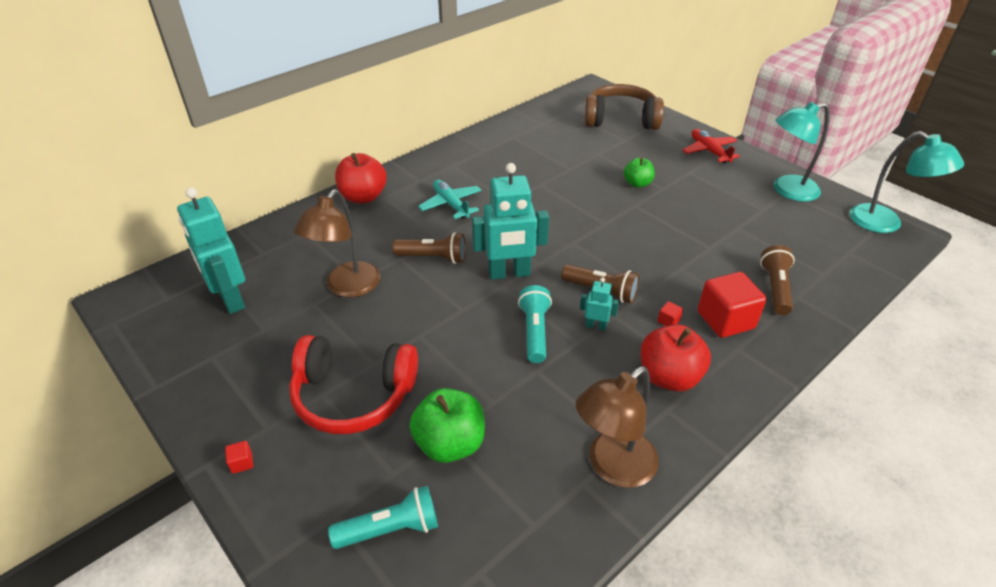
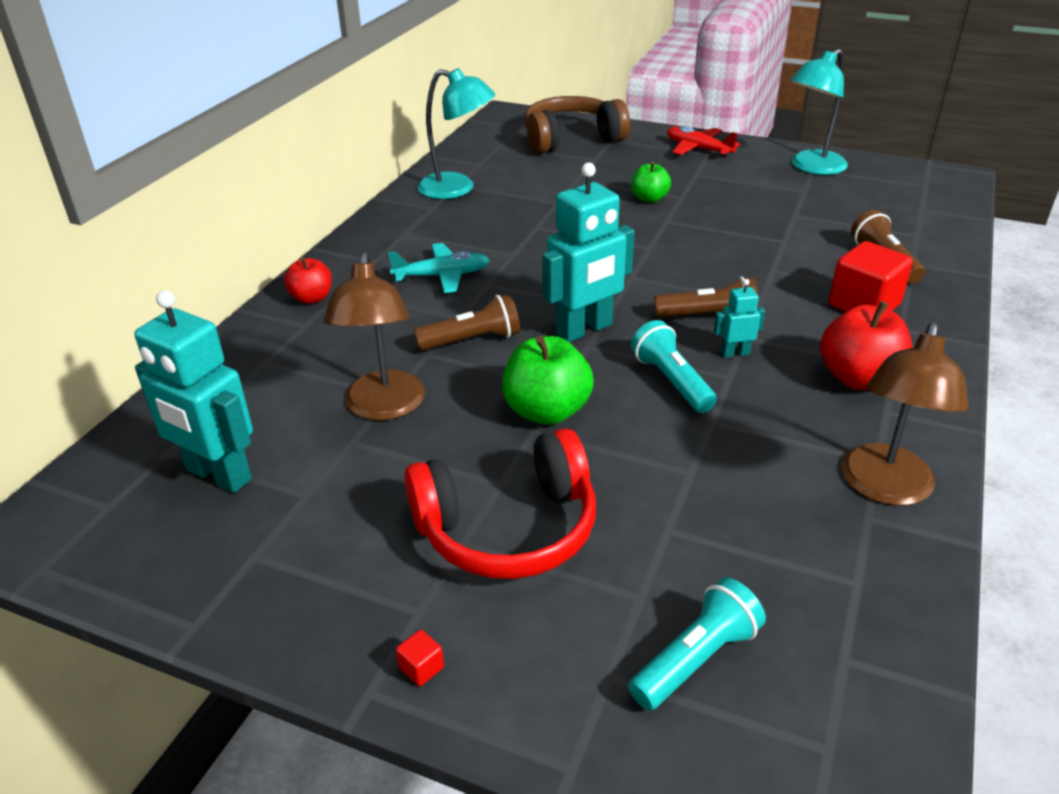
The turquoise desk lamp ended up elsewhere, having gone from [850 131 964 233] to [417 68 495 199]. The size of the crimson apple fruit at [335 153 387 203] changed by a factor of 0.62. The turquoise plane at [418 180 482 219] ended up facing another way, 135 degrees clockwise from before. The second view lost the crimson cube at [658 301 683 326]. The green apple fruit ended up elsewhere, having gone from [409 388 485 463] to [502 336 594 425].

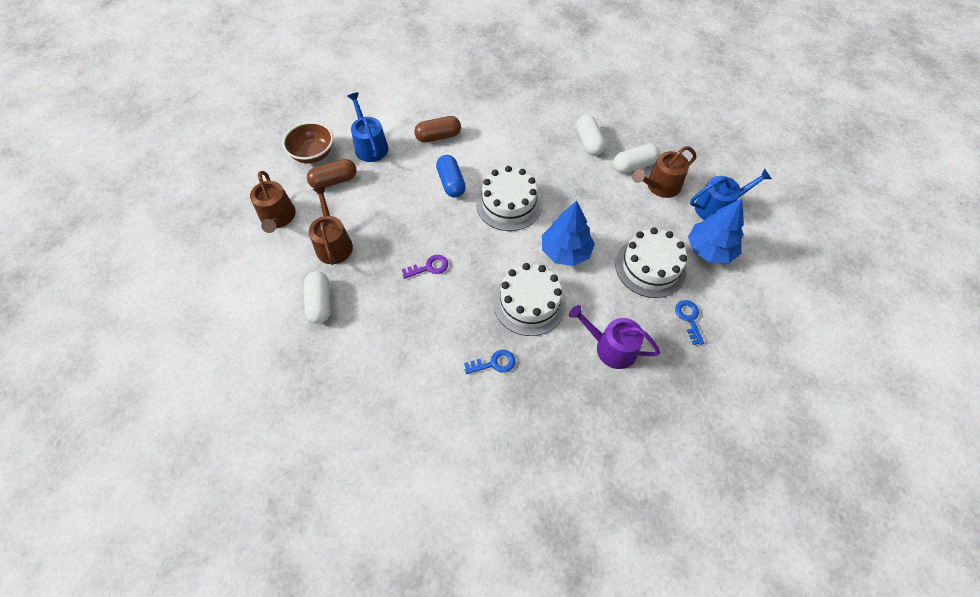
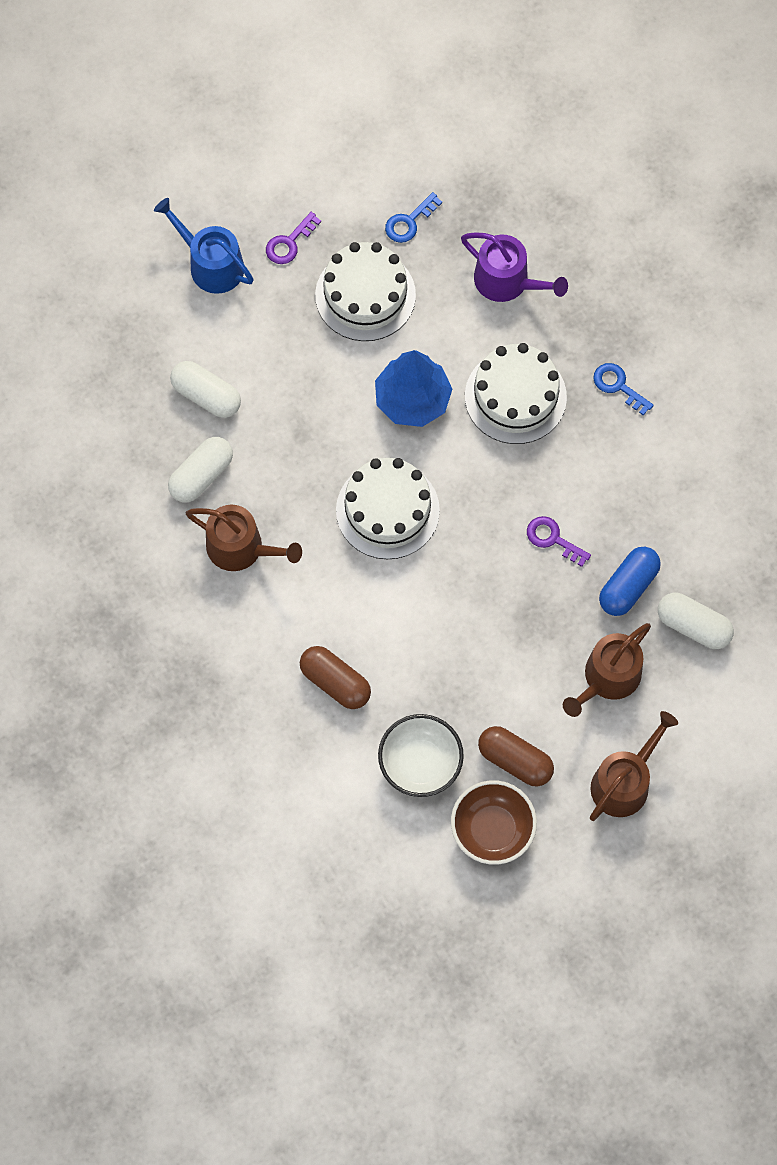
Where the royal blue watering pot stood at [347 92 388 162], the pure white serving bowl came to stand at [378 714 464 797]. The dark brown watering pot ended up elsewhere, having gone from [632 146 696 198] to [186 505 302 571]. The royal blue pill ended up elsewhere, having gone from [436 155 466 198] to [599 547 661 616]. Where the royal blue toy tree stood at [688 199 744 263], the purple key came to stand at [266 212 321 264]. The pure white pill at [304 271 331 323] ended up facing another way, 75 degrees clockwise from before. The purple watering pot at [569 305 660 369] ended up facing another way, 45 degrees counterclockwise from before.

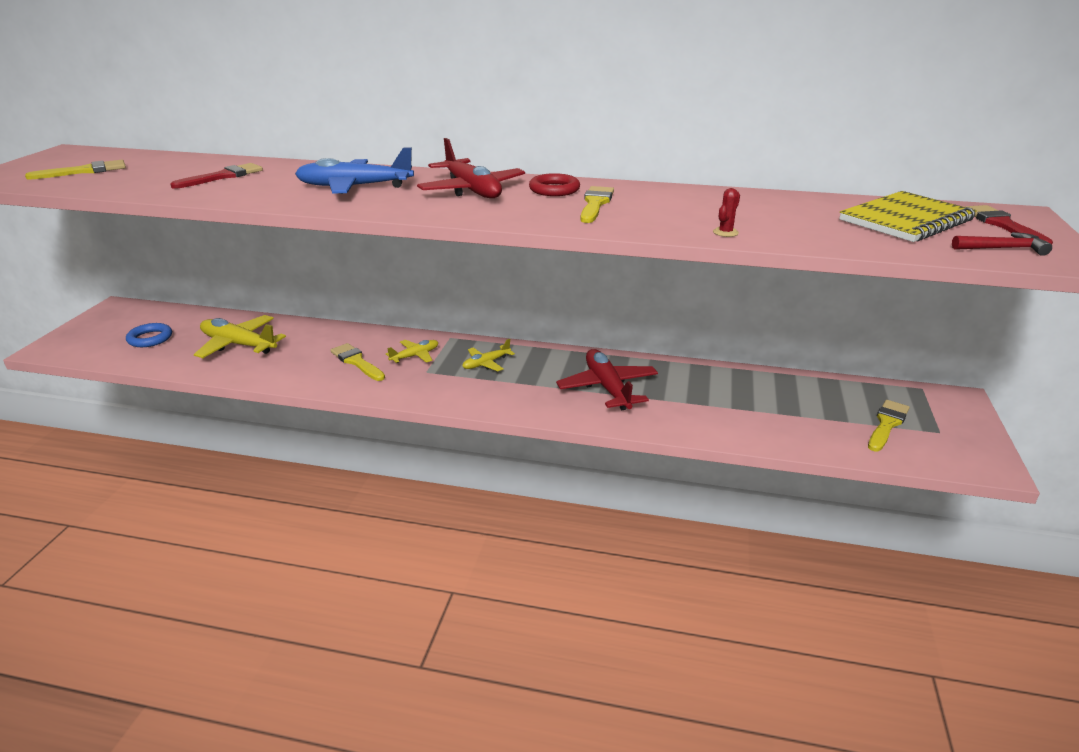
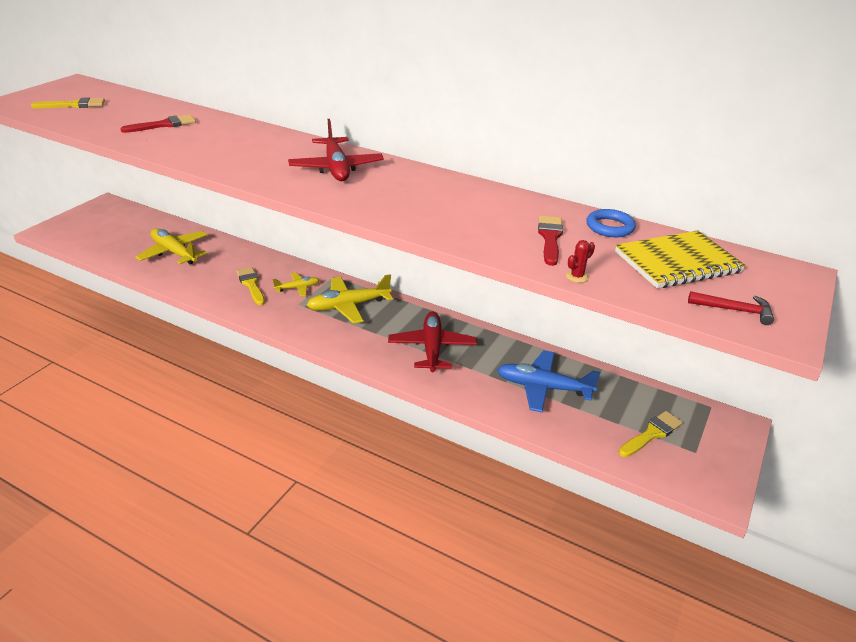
The royal blue plane ended up elsewhere, having gone from [295 148 414 194] to [497 350 600 413]. The second view lost the crimson torus at [529 173 580 196]. The second view lost the bright yellow brush at [581 186 614 223]. The crimson cactus ended up elsewhere, having gone from [713 188 740 237] to [566 240 595 283]. The crimson brush ended up elsewhere, having gone from [965 205 1053 244] to [538 215 563 266]. The royal blue torus ended up elsewhere, having gone from [126 323 172 347] to [587 209 636 237]. The size of the bright yellow plane at [462 339 515 371] changed by a factor of 1.81.

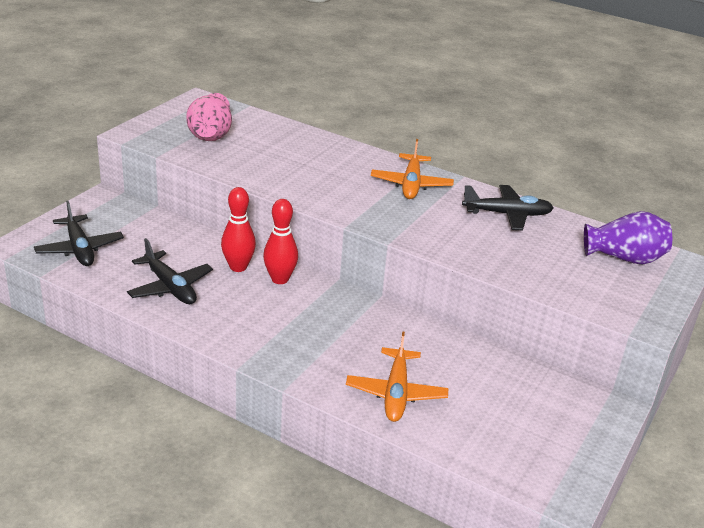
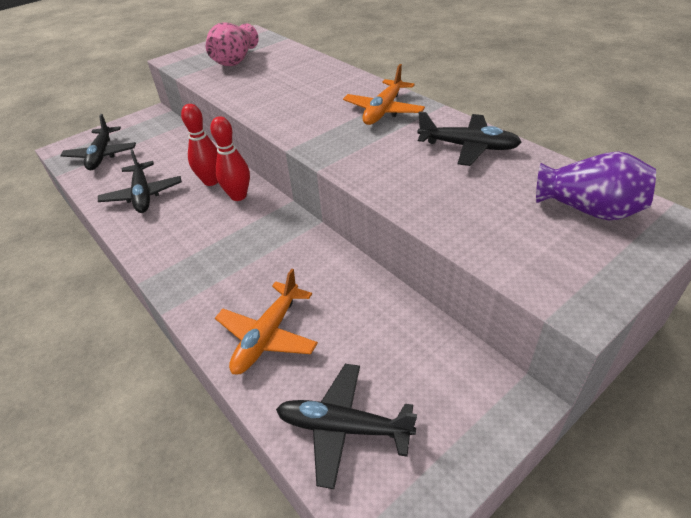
The second view gained the ebony plane at [276 364 417 489].

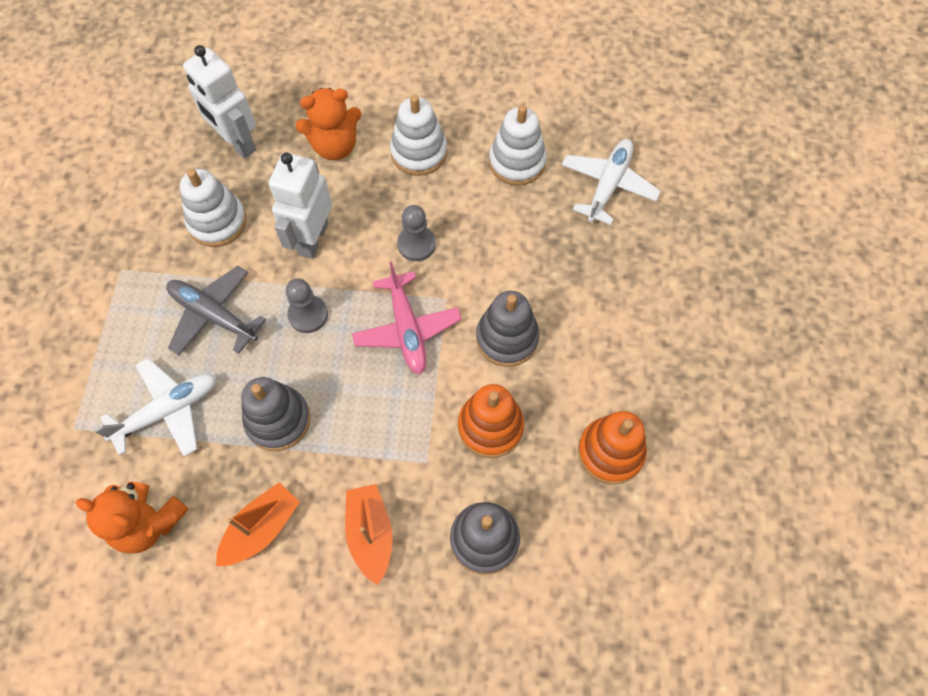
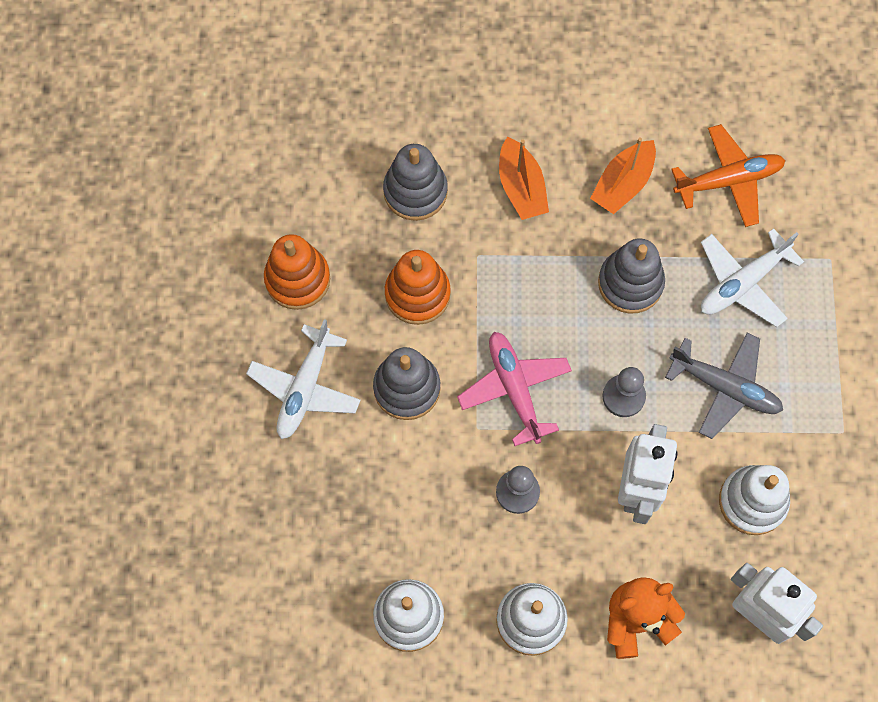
The pure white plane ended up elsewhere, having gone from [562 139 661 225] to [246 319 361 439]. Where the orange-coloured stuffed bear stood at [75 482 189 553], the orange-coloured plane came to stand at [671 124 786 227].

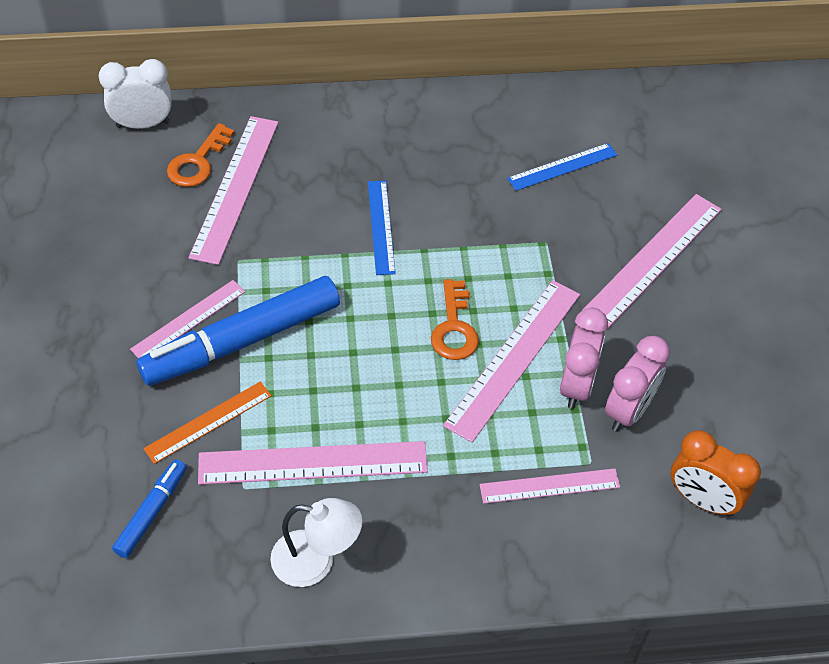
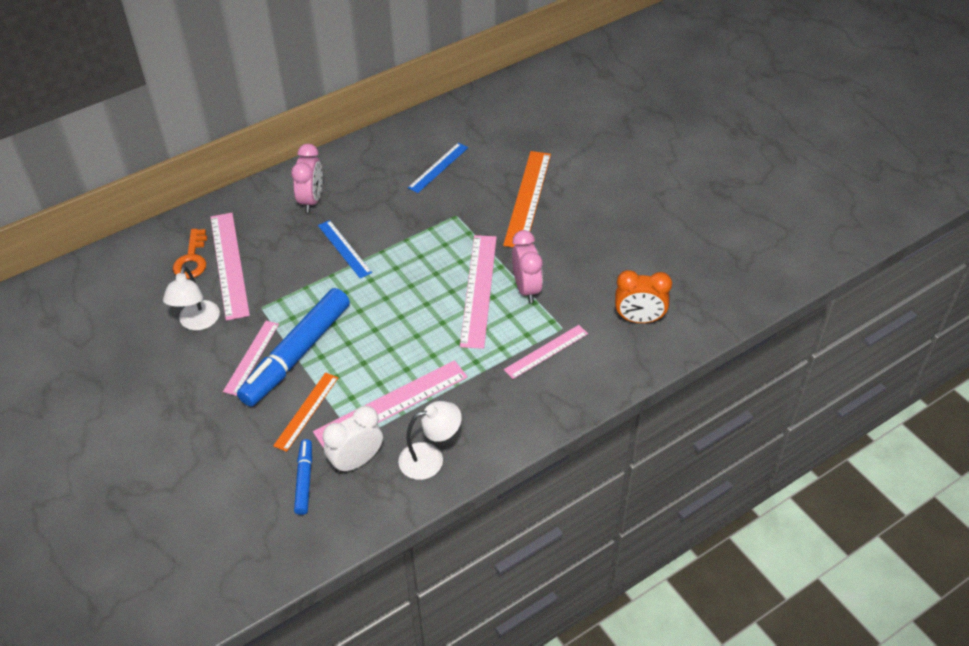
The pure white alarm clock ended up elsewhere, having gone from [99 59 172 129] to [323 406 383 474]. What was the pink straightedge at [584 194 722 328] turned into the orange-coloured straightedge at [503 151 551 247]. The second view lost the orange-coloured key at [431 279 479 360]. The pink alarm clock ended up elsewhere, having gone from [605 336 670 432] to [291 144 323 213]. The second view gained the pure white desk lamp at [163 266 220 330].

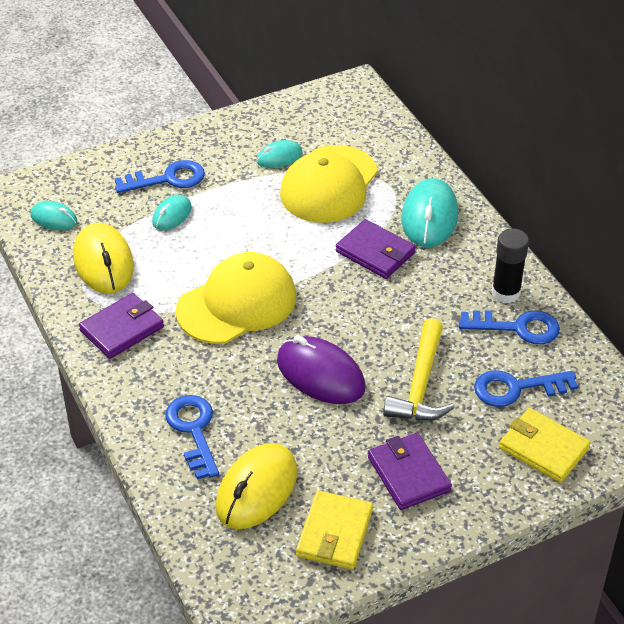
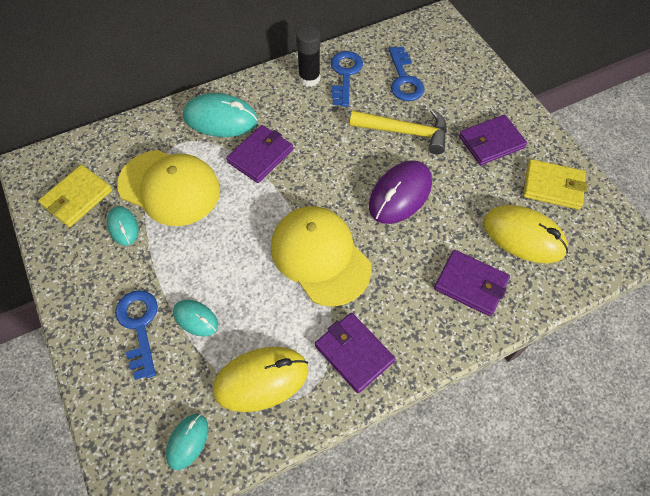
Where the royal blue key stood at [165 395 219 479], the purple billfold came to stand at [434 250 510 317]. The bright yellow billfold ended up elsewhere, having gone from [499 408 591 483] to [38 165 112 227].

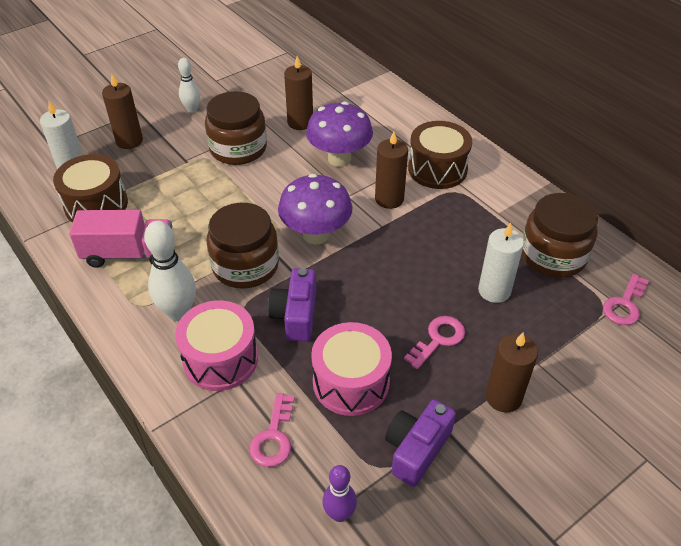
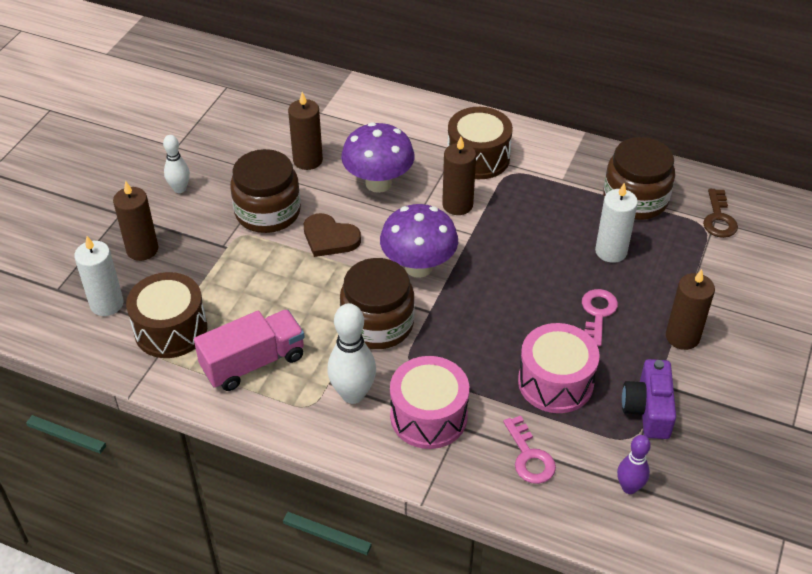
The second view lost the purple camera at [268 268 316 341]. What was the pink key at [603 274 649 325] turned into the dark brown key at [703 189 738 238]. The second view gained the dark brown heart shape at [304 213 361 257].

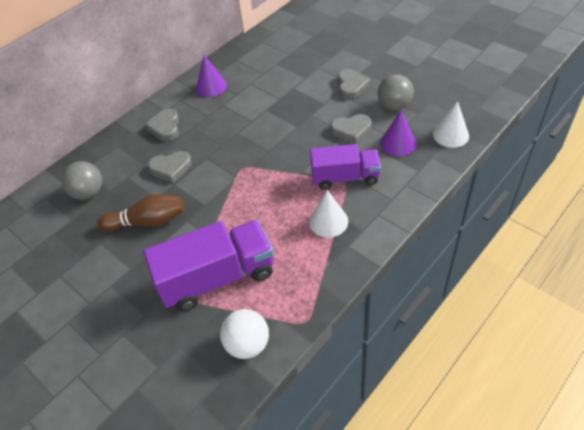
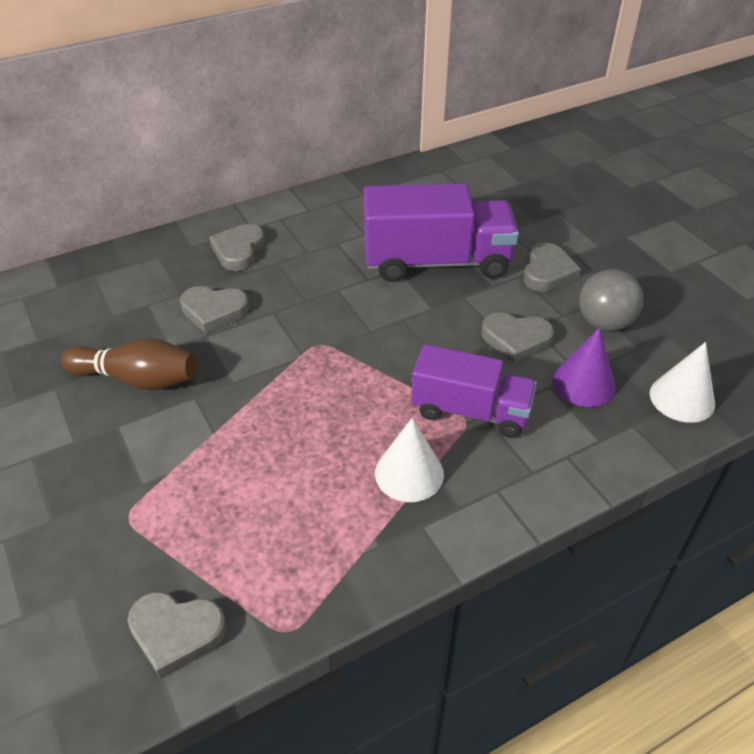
The second view lost the purple cone at [196 55 227 97]. The second view lost the ash-grey play ball at [61 161 102 200]. The purple lorry ended up elsewhere, having gone from [143 220 274 311] to [364 183 519 282]. Where the pure white play ball stood at [220 309 269 359], the ash-grey heart shape came to stand at [128 592 227 679].

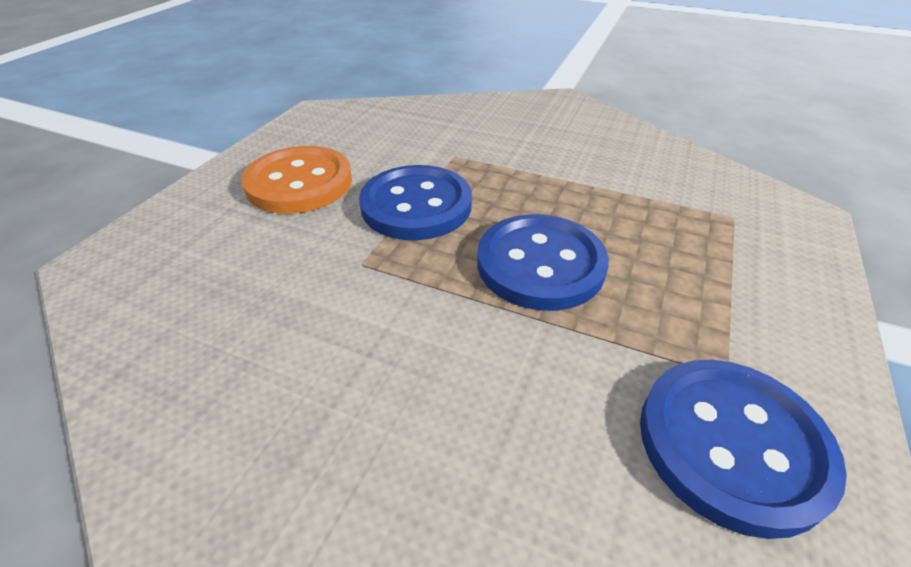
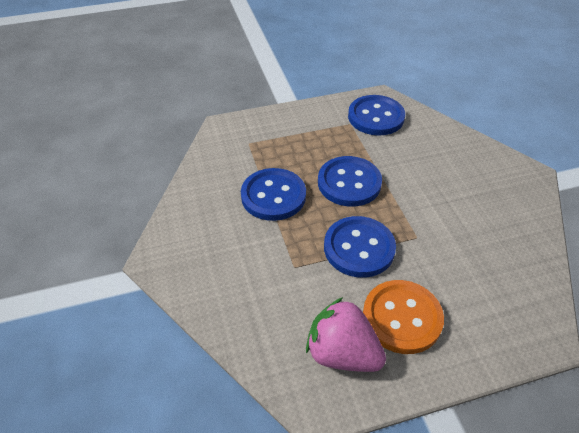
The second view gained the royal blue button at [241 168 306 221]. The second view gained the pink strawberry at [306 297 386 372].

